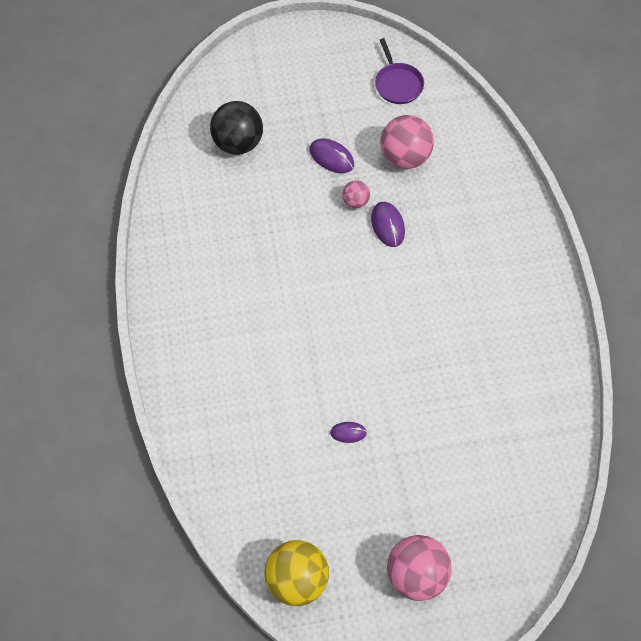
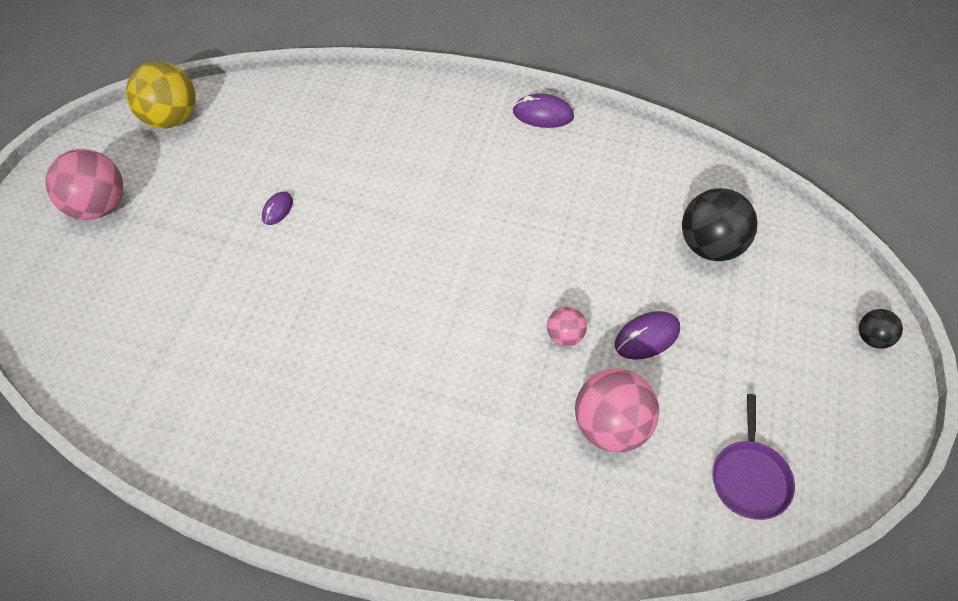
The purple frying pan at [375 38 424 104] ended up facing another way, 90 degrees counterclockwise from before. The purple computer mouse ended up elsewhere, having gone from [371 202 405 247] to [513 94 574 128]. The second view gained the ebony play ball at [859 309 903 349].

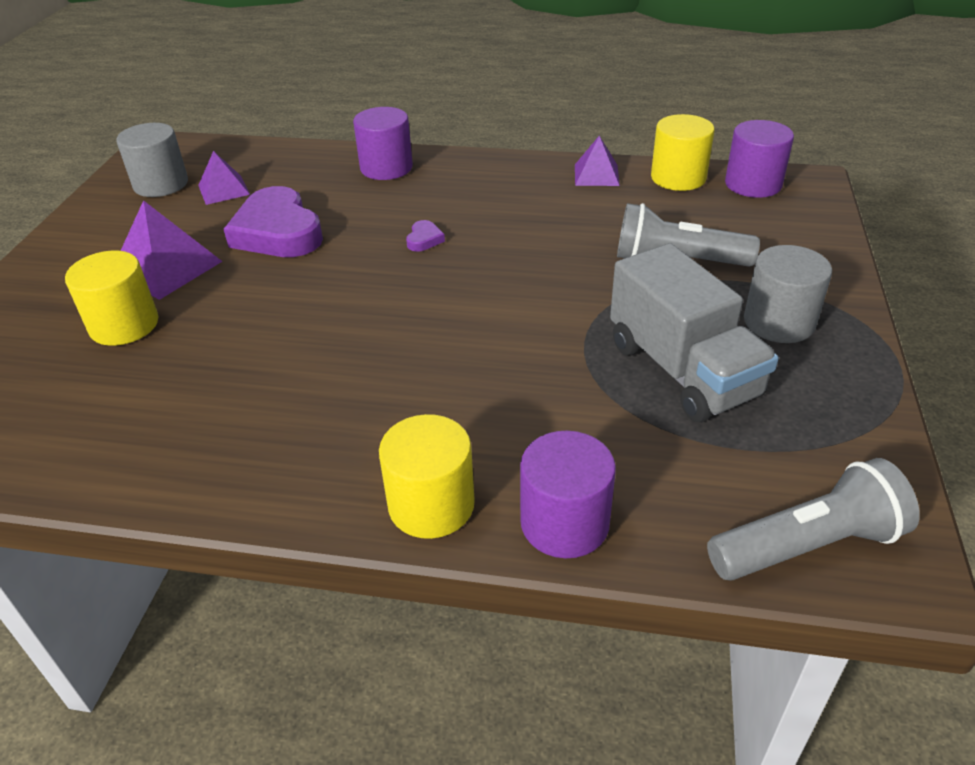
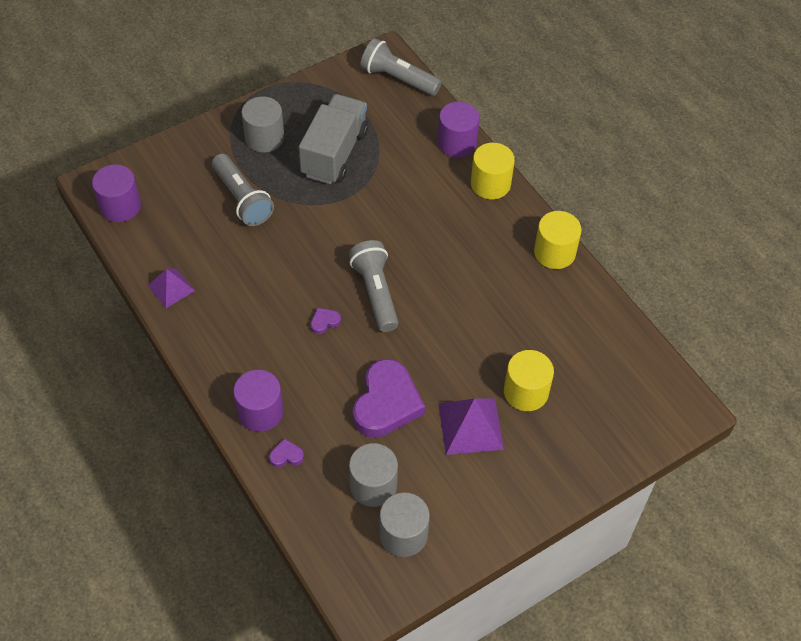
The bright yellow cylinder ended up elsewhere, having gone from [651 114 715 191] to [534 211 582 269]. Where the purple solid pyramid stood at [198 151 250 205], the ash-grey cylinder came to stand at [349 443 398 507]. The second view gained the ash-grey pocket torch at [349 240 399 332]. The second view gained the purple heart shape at [269 438 304 467].

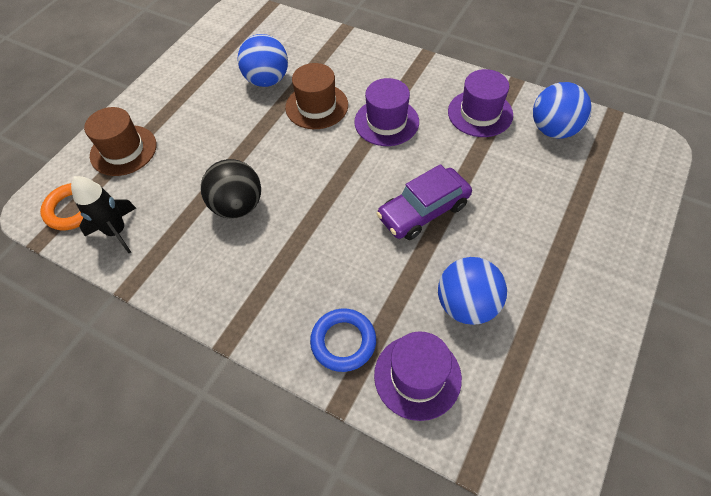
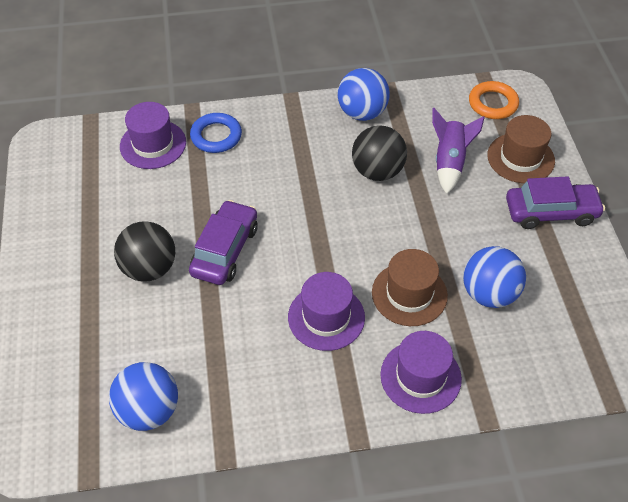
The purple hat ended up elsewhere, having gone from [448 69 513 137] to [380 331 462 414]. The second view lost the ebony spaceship at [71 176 136 253]. The royal blue play ball ended up elsewhere, having gone from [438 257 507 325] to [338 68 390 121]. The second view gained the purple spaceship at [432 108 485 194]. The second view gained the purple toy car at [506 176 605 229]. The second view gained the ebony play ball at [114 221 175 282].

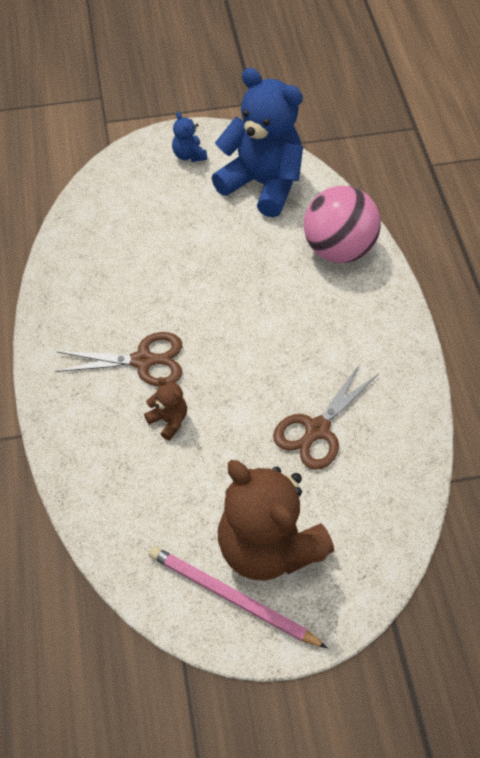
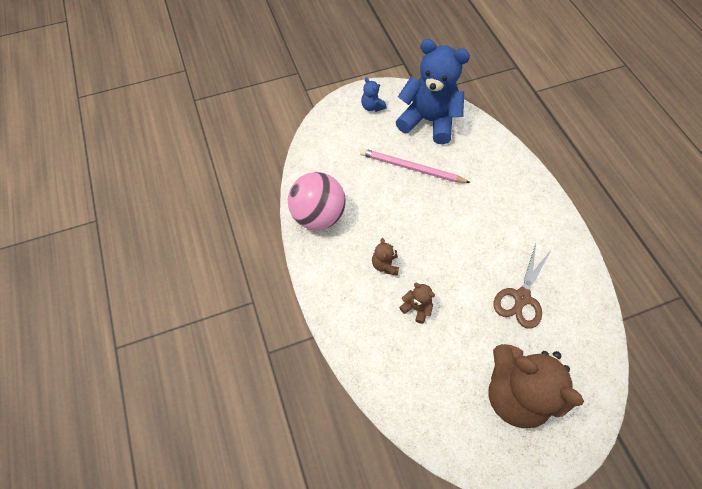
The pink play ball ended up elsewhere, having gone from [304 186 381 263] to [288 172 346 230]. Where the dark brown scissors stood at [55 332 182 386], the dark brown stuffed bear came to stand at [372 238 399 276]. The pink wooden pencil ended up elsewhere, having gone from [149 546 327 648] to [360 148 471 183].

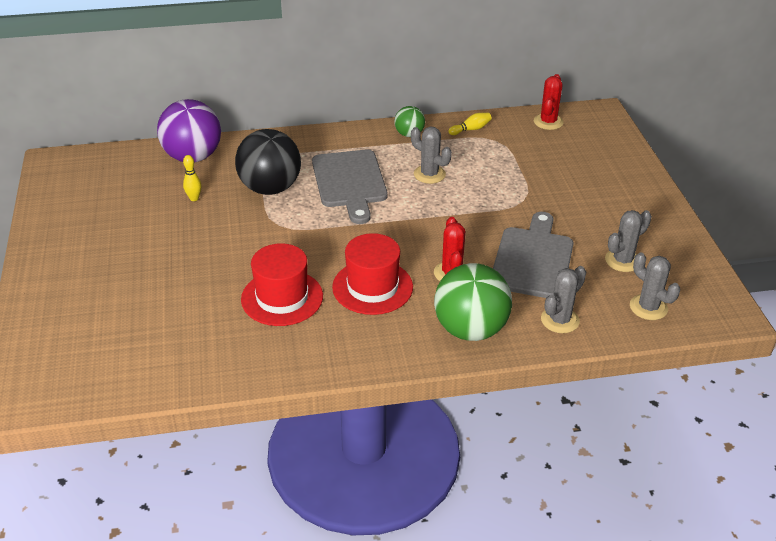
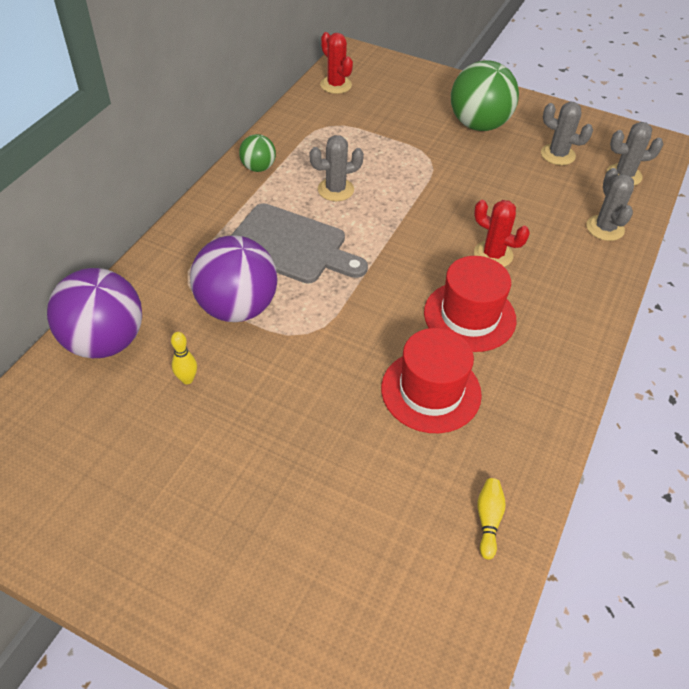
The bright yellow tenpin ended up elsewhere, having gone from [448 113 492 135] to [477 478 506 560]. What was the ebony play ball at [235 129 301 195] turned into the purple play ball at [190 235 278 322]. The ash-grey cactus at [605 210 652 272] ended up facing another way, 60 degrees counterclockwise from before. The second view lost the ash-grey chopping board at [493 212 574 298]. The green play ball ended up elsewhere, having gone from [434 263 512 341] to [451 61 519 131].

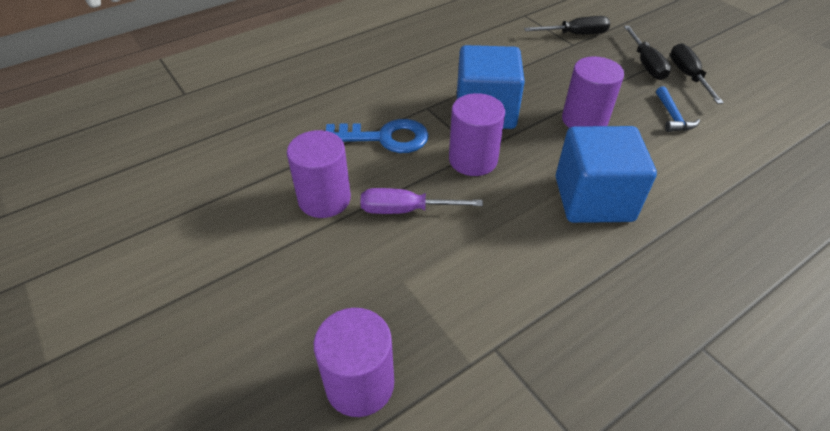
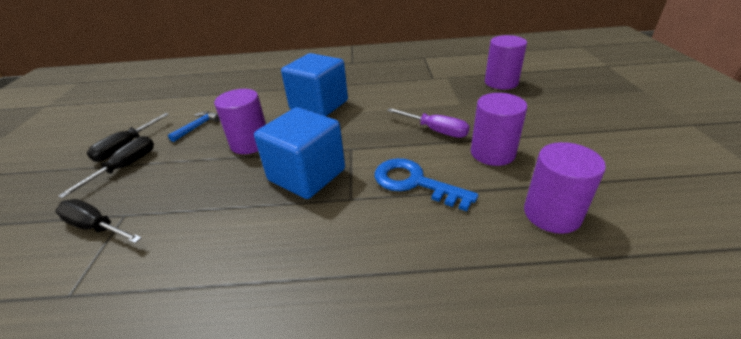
The purple cylinder ended up elsewhere, having gone from [449 93 505 176] to [524 142 606 234].

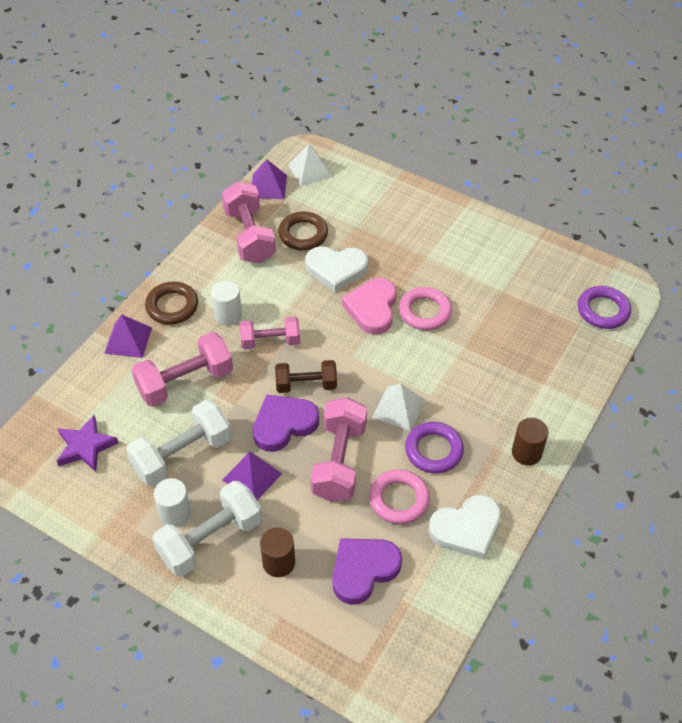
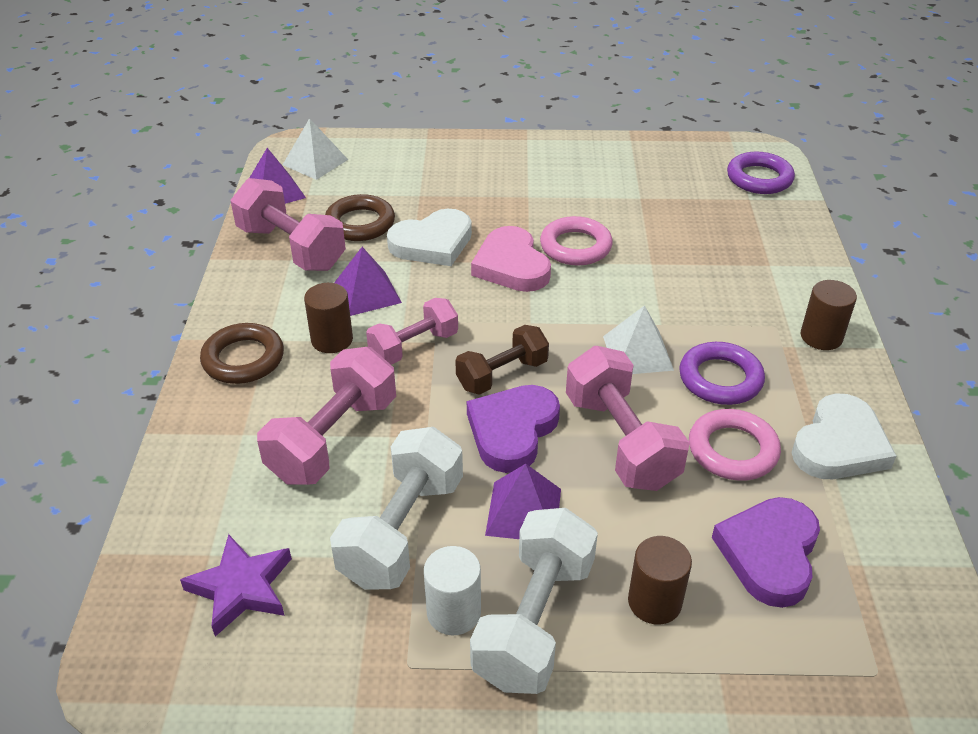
What was the pure white cylinder at [211 280 242 326] turned into the dark brown cylinder at [304 283 353 353]. The purple solid pyramid ended up elsewhere, having gone from [104 315 152 358] to [334 247 402 316].

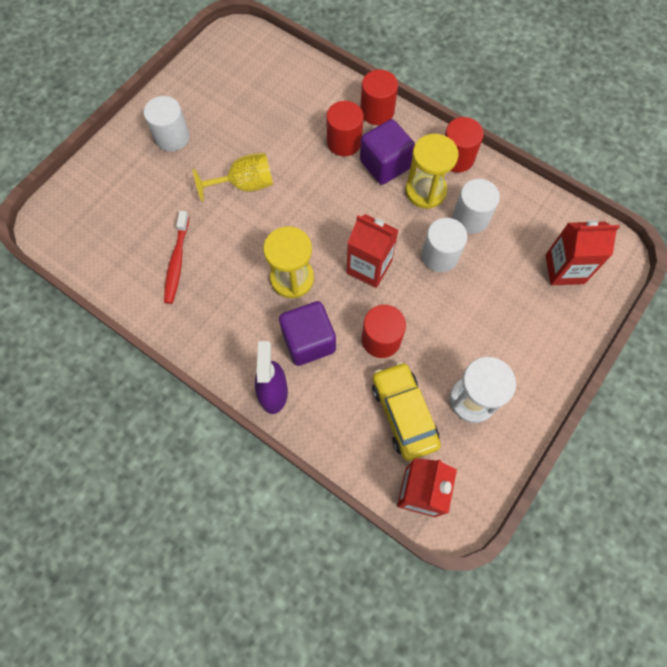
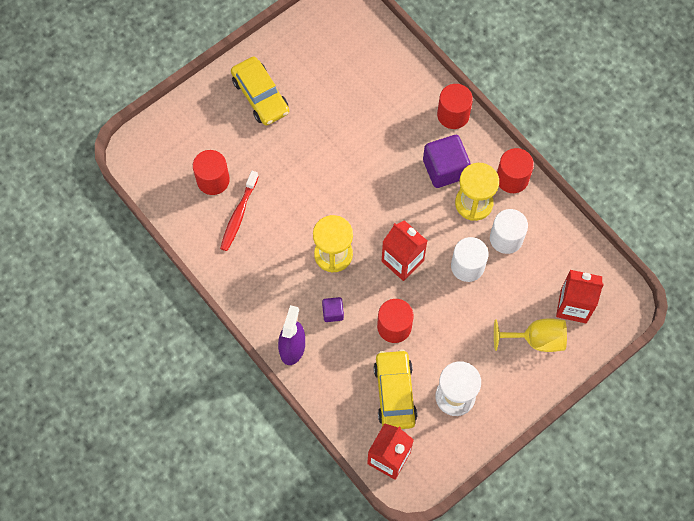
Where the pure white cylinder stood at [144 96 190 152], the bright yellow toy car came to stand at [231 57 289 126]. The crimson cylinder ended up elsewhere, having gone from [326 101 364 156] to [193 150 230 195]. The bright yellow wine glass ended up elsewhere, having gone from [193 153 273 202] to [494 318 567 352]. The size of the purple cube at [279 301 336 366] changed by a factor of 0.51.

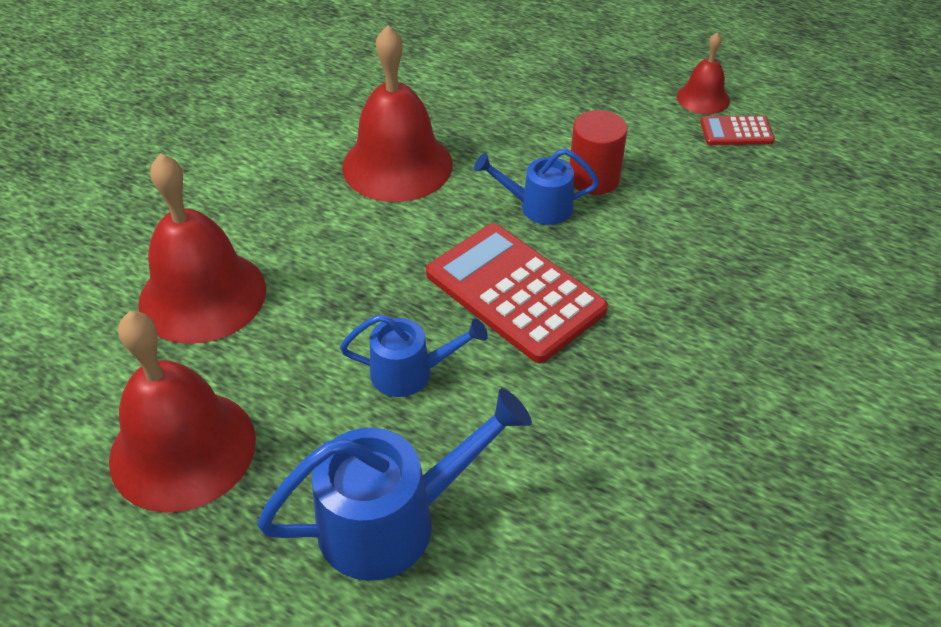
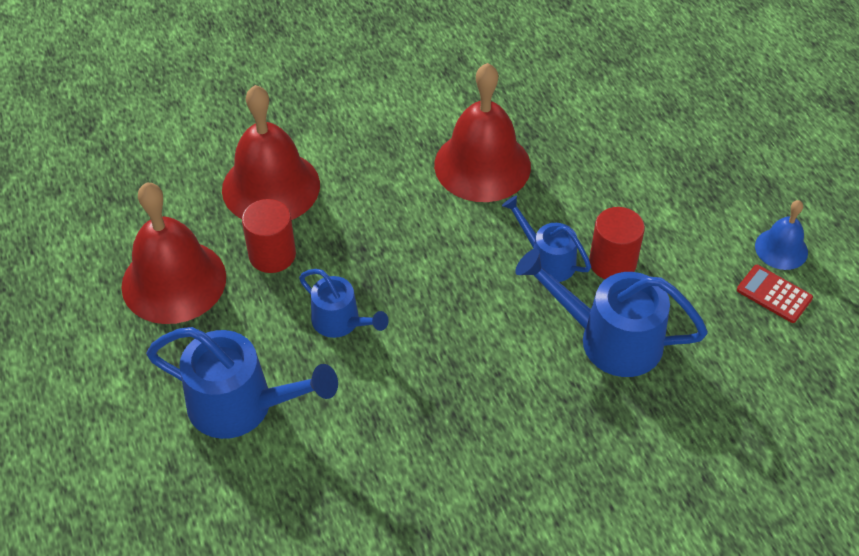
What was the crimson hand bell at [677 32 730 114] turned into the royal blue hand bell at [755 200 808 270]. The second view lost the crimson calculator at [426 223 608 363]. The second view gained the crimson cylinder at [242 199 296 273]. The second view gained the royal blue watering pot at [515 249 708 377].

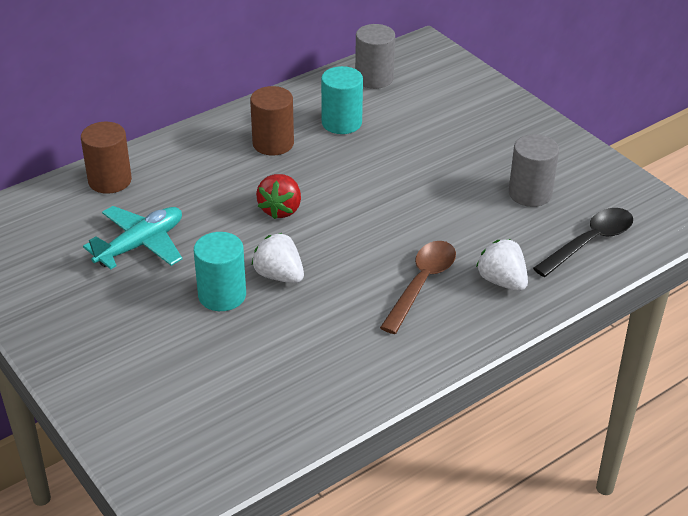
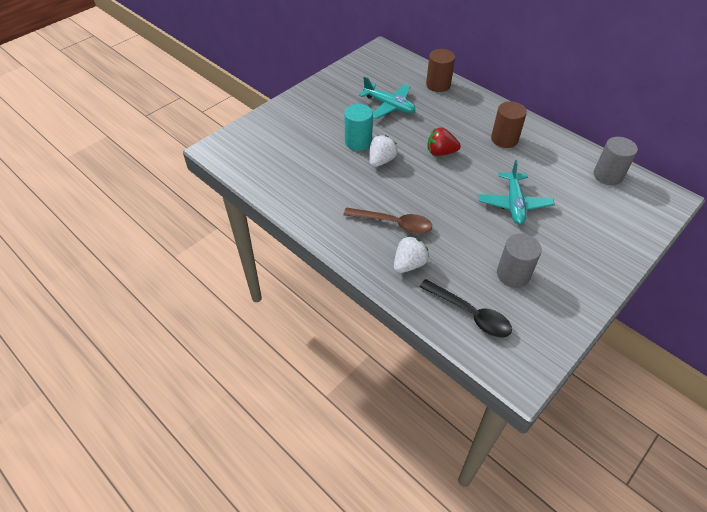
The second view lost the turquoise cylinder at [321 66 363 134]. The second view gained the turquoise plane at [479 160 555 225].

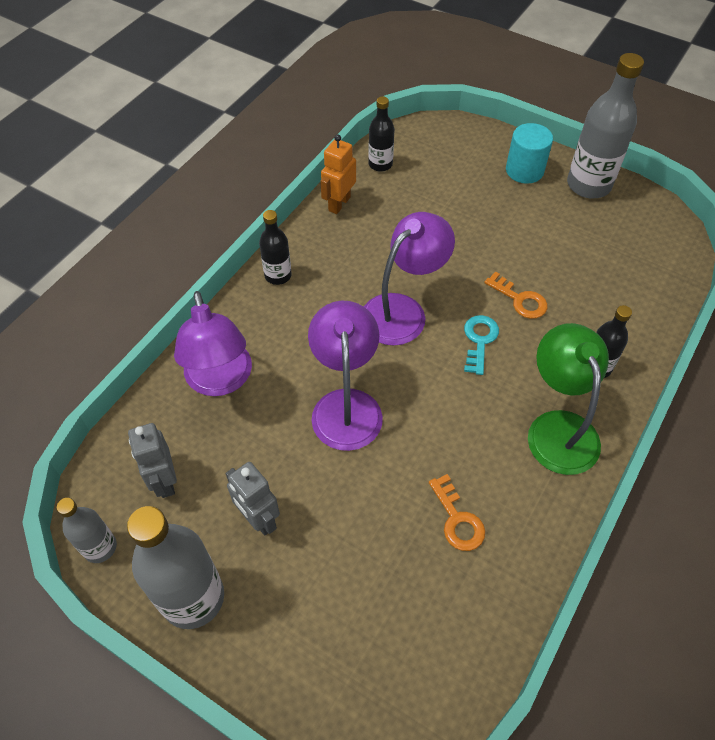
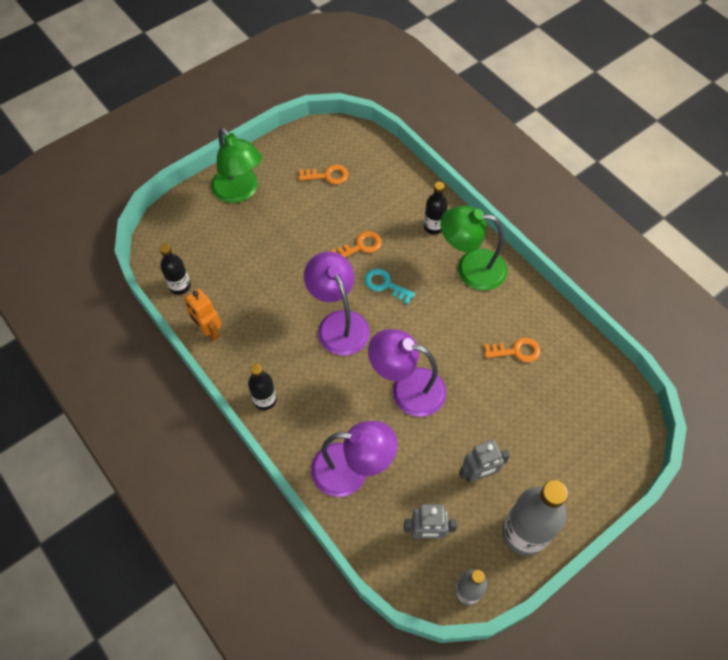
The second view lost the ash-grey bottle at [567 53 644 198]. Where the turquoise cylinder stood at [506 123 553 184], the green desk lamp came to stand at [211 127 262 203]. The second view gained the orange-coloured key at [299 165 348 185].

